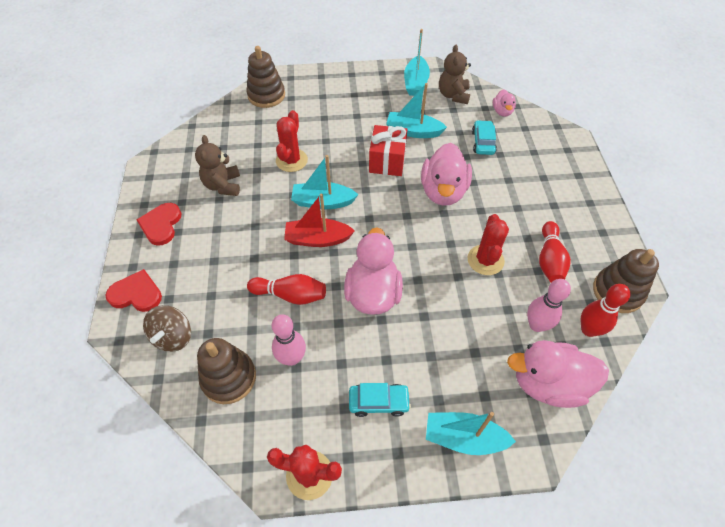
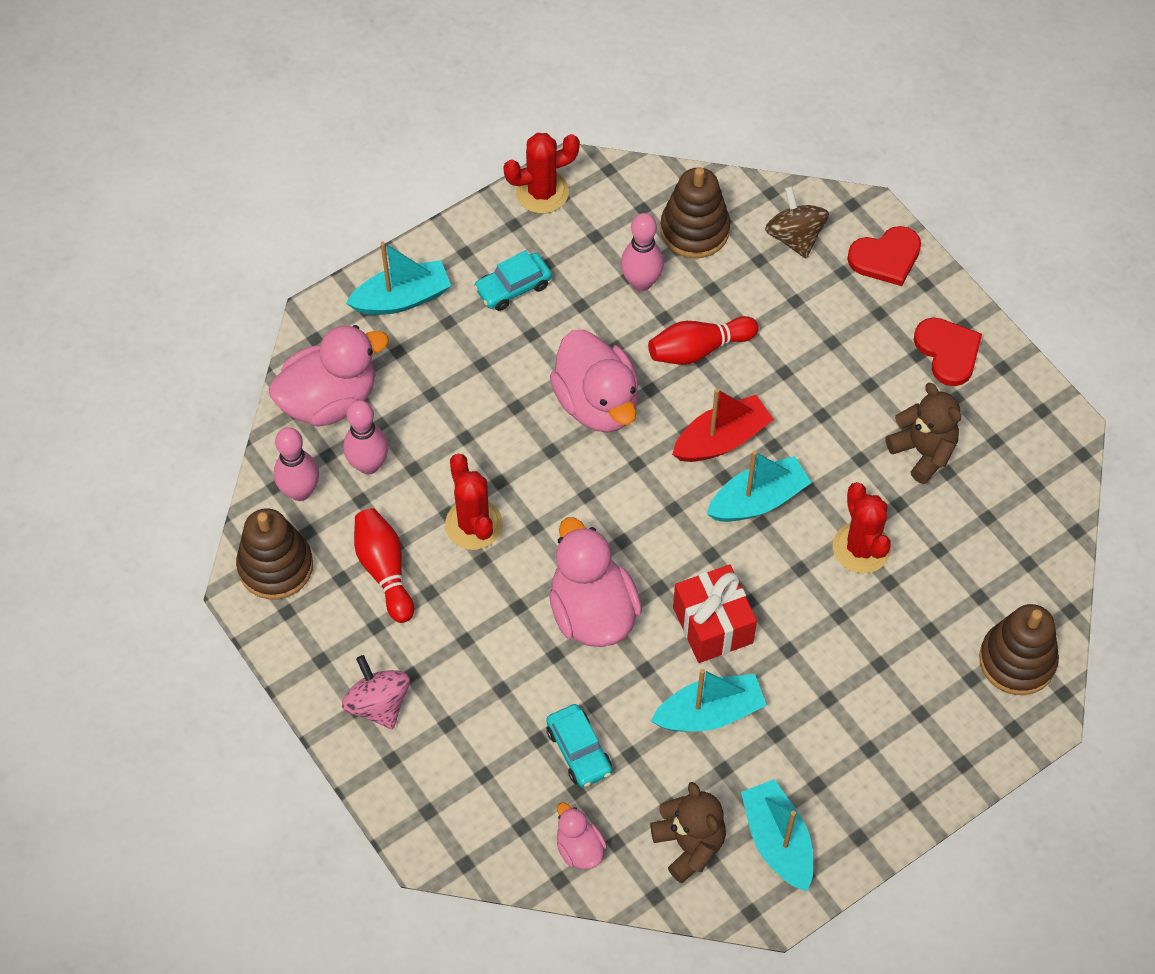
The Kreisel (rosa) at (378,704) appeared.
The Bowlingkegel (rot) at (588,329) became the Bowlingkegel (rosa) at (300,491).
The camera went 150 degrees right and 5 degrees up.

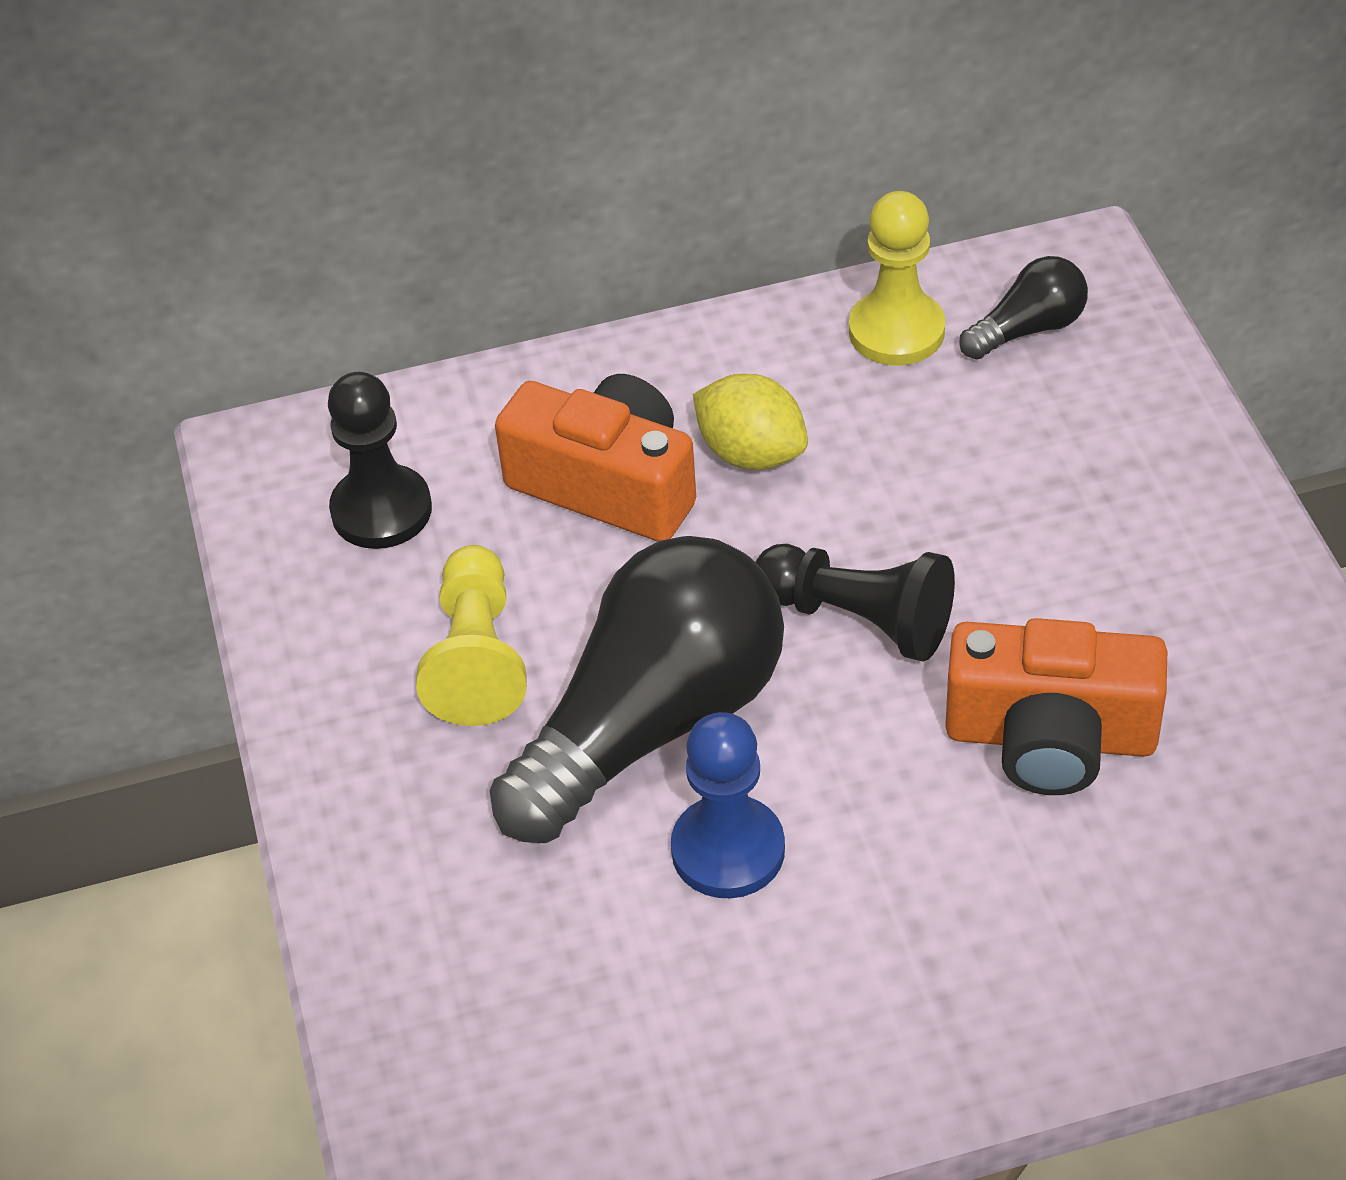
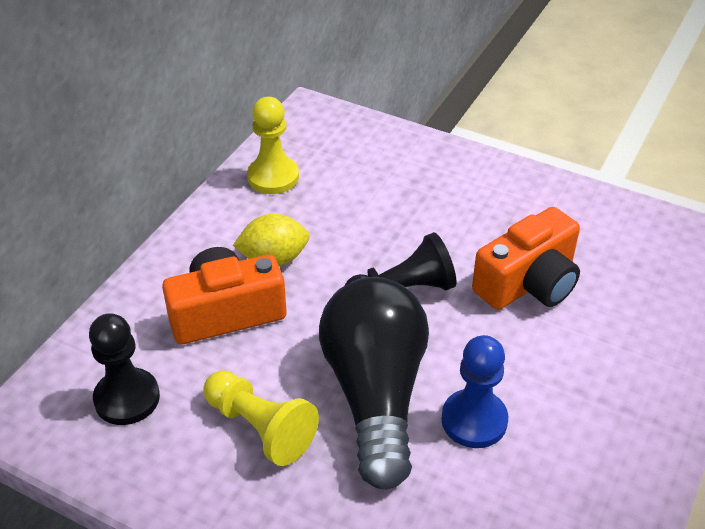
The Glühbirne (schwarz) at (1028,329) disappeared.
The camera went 50 degrees left and 5 degrees down.

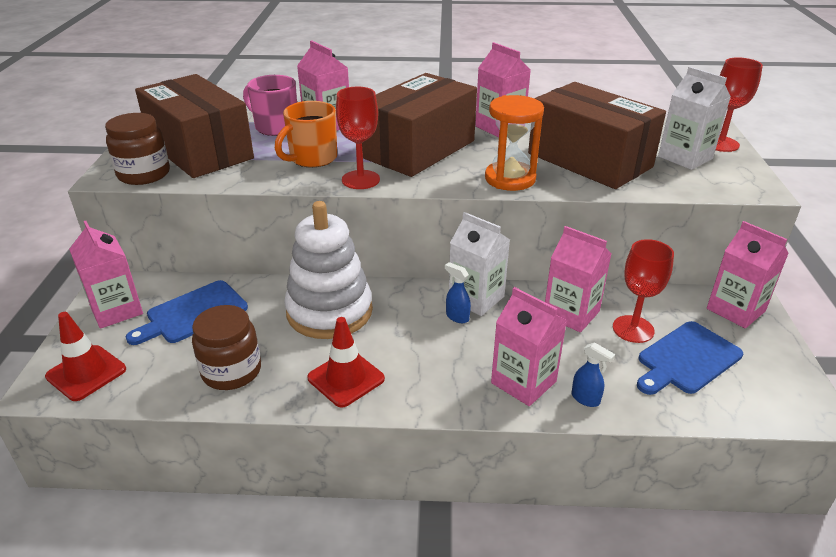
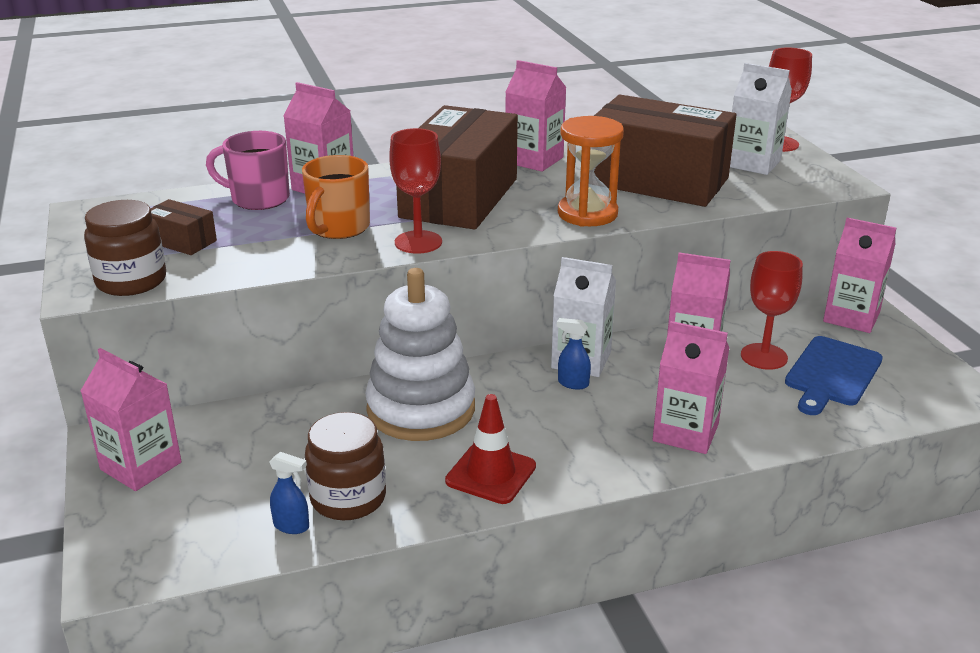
The Leitkegel (rot) at (86,373) disappeared.
The Schneidebrett (blau) at (193,314) disappeared.
The Sprühflasche (blau) moved from (586,399) to (292,526).
The Schachtel (braun) at (200,150) changed to 0.42 times the size.
The camera went 20 degrees left and 5 degrees down.

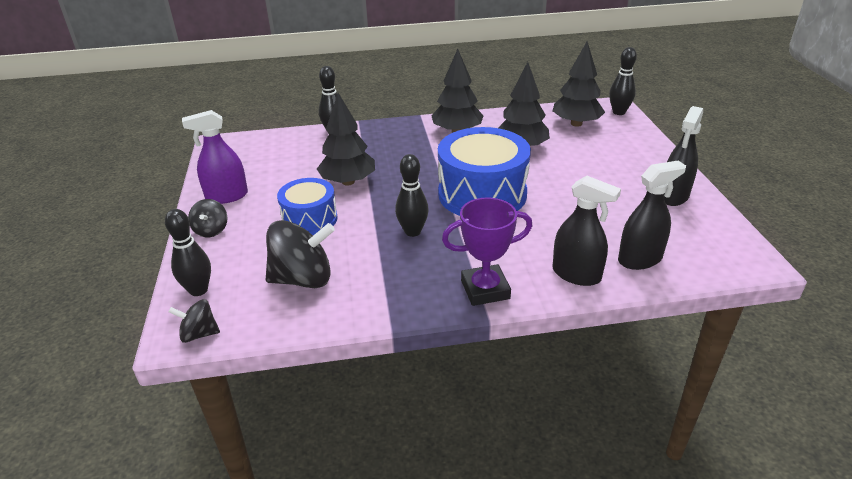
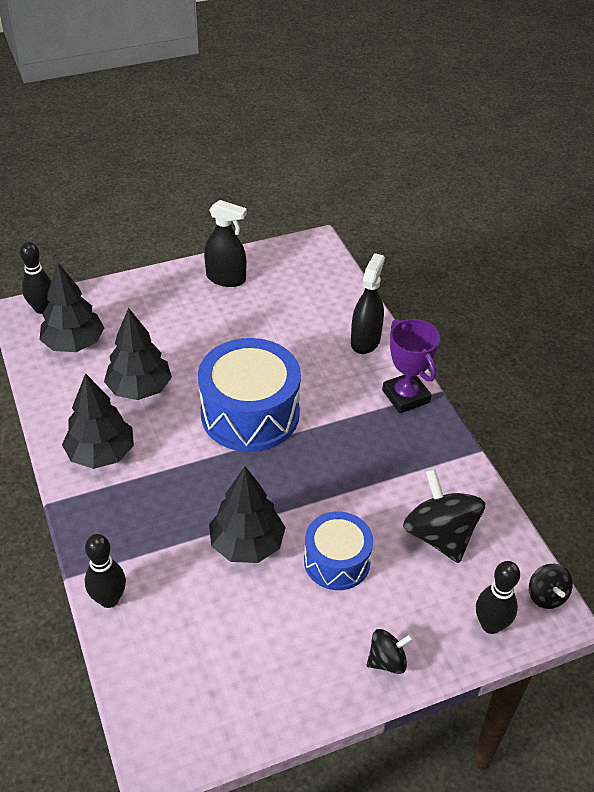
The Sprühflasche (lila) at (227,196) disappeared.
The Bowlingkegel (schwarz) at (413,231) disappeared.
The Sprühflasche (schwarz) at (640,259) disappeared.
The camera went 105 degrees left and 10 degrees up.

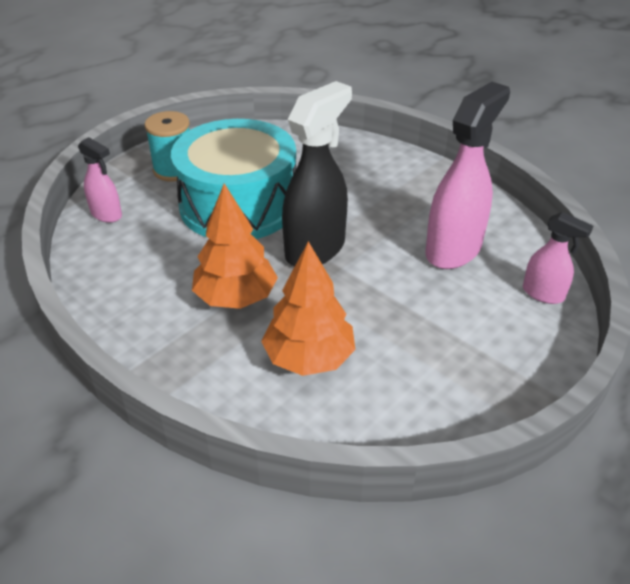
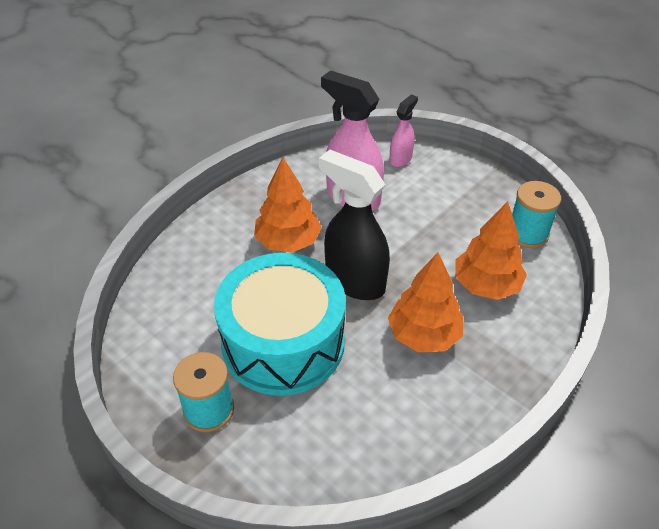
The Sprühflasche (rosa) at (107,215) disappeared.
The Baum (orange) at (288,242) appeared.
The Garnrolle (türkis) at (527,234) appeared.
The camera went 90 degrees left and 5 degrees up.

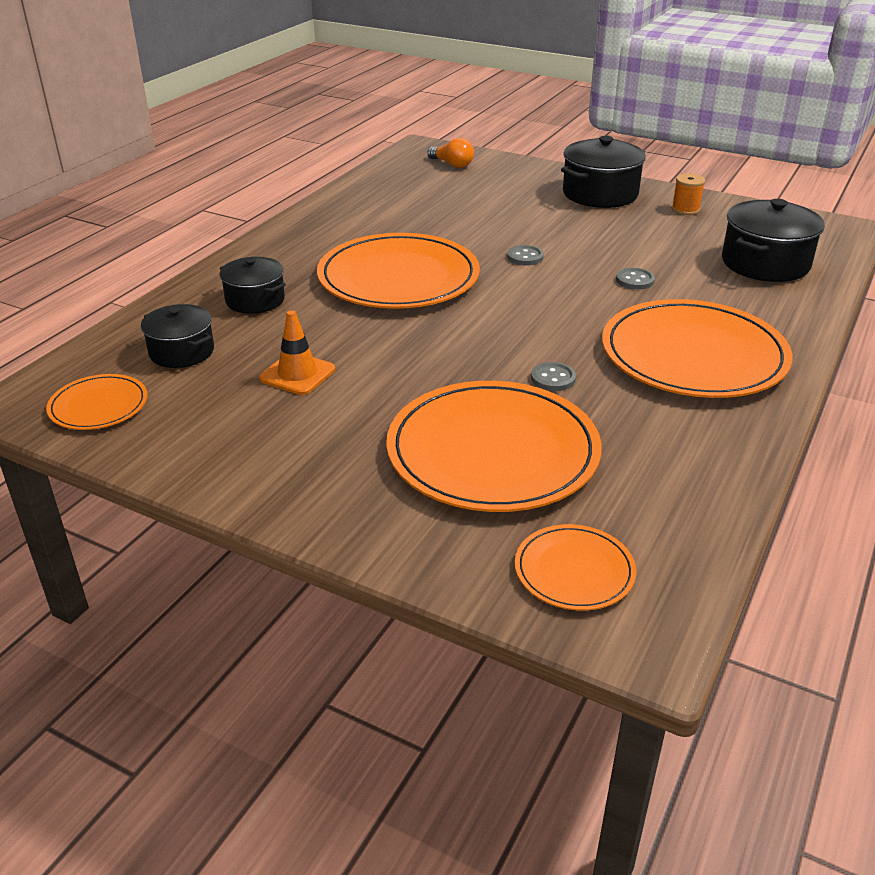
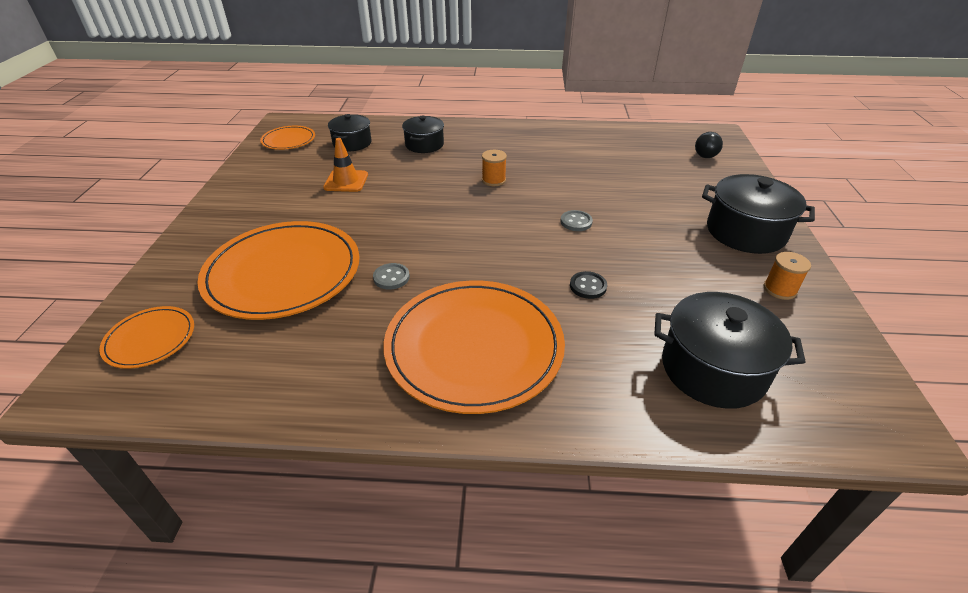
The Teller (orange) at (398,277) was replaced by the Garnrolle (orange) at (493,180).
The Glühbirne (orange) at (452,164) became the Glühbirne (schwarz) at (704,153).
The Knopf (grau) at (635,280) became the Knopf (schwarz) at (588,286).
The camera went 65 degrees right and 5 degrees up.

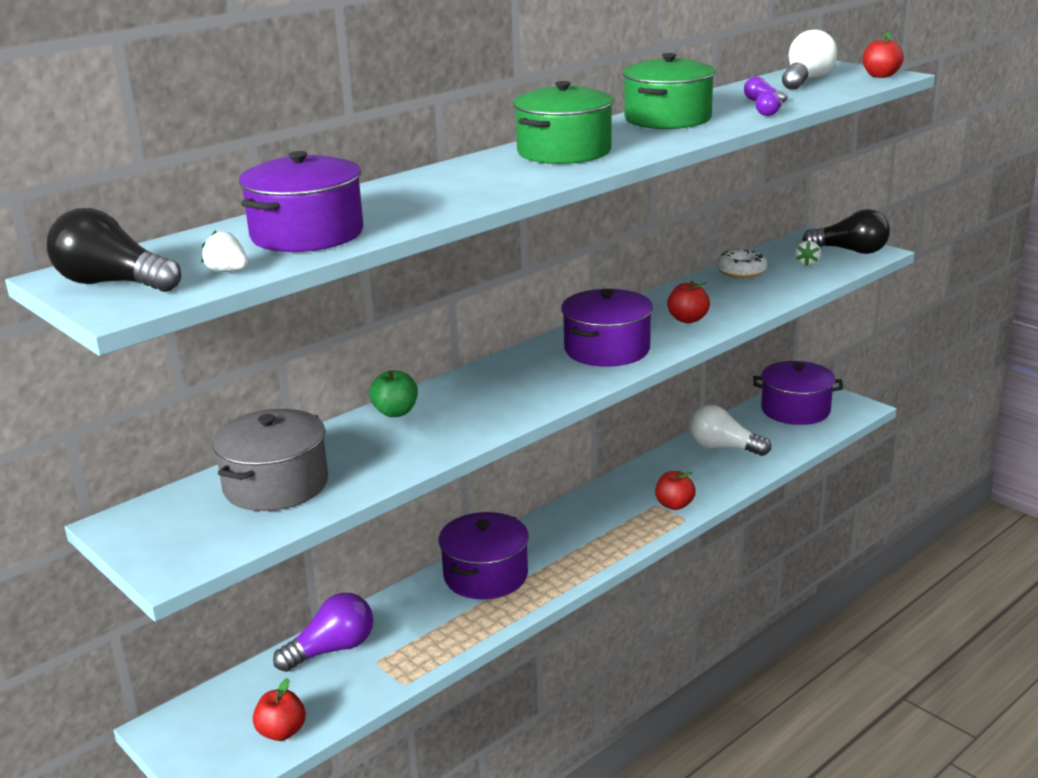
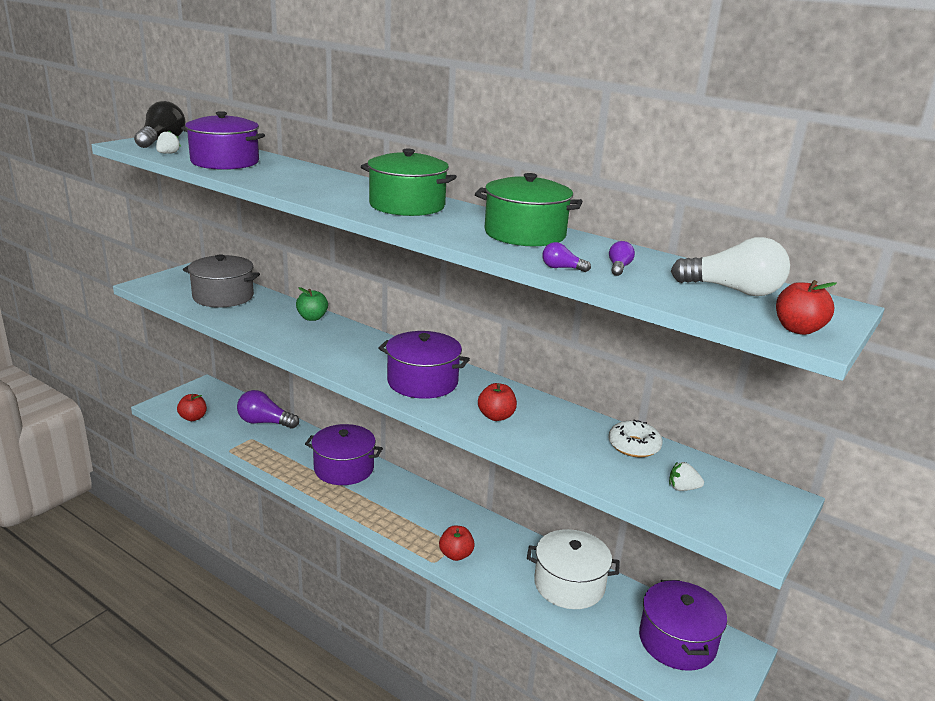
The Glühbirne (schwarz) at (850,251) disappeared.
The Glühbirne (weiß) at (723,448) was replaced by the Kochtopf (weiß) at (569,584).
The Glühbirne (lila) at (332,649) turned 150 degrees clockwise.
The camera went 75 degrees right and 0 degrees up.

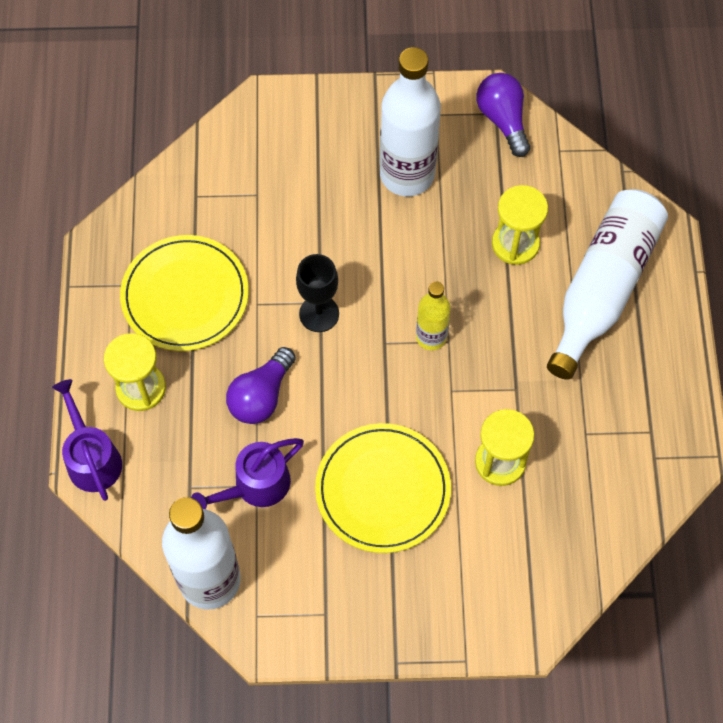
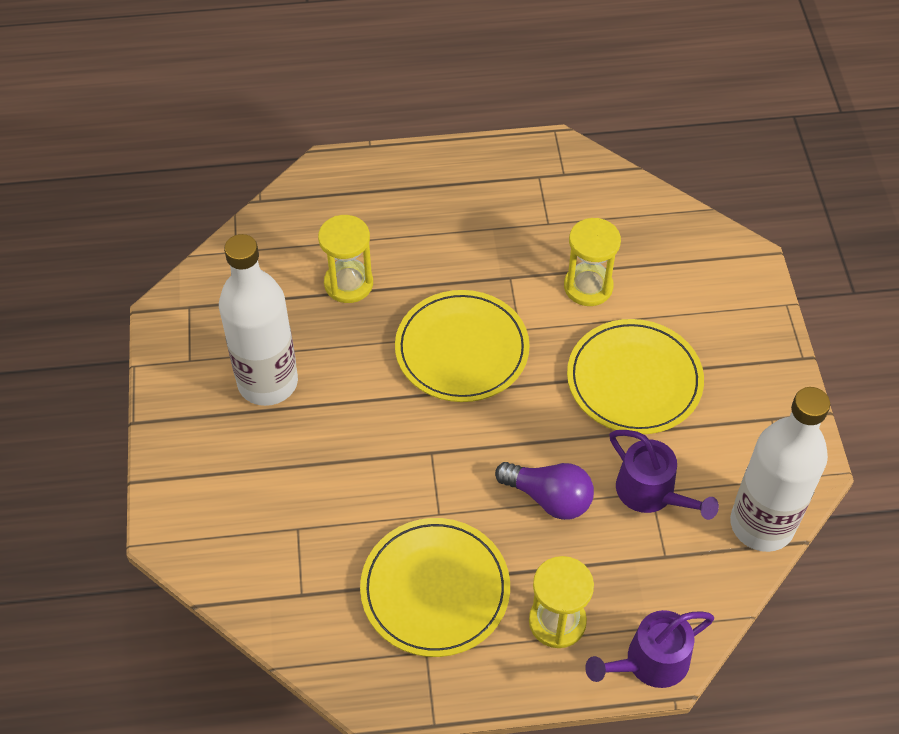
The Kelch (schwarz) at (319,314) disappeared.
The Glühbirne (lila) at (503,120) disappeared.
The Flasche (weiß) at (602,288) disappeared.
The Flasche (gelb) at (431,337) was replaced by the Teller (gelb) at (462,349).
The camera went 95 degrees left and 10 degrees down.

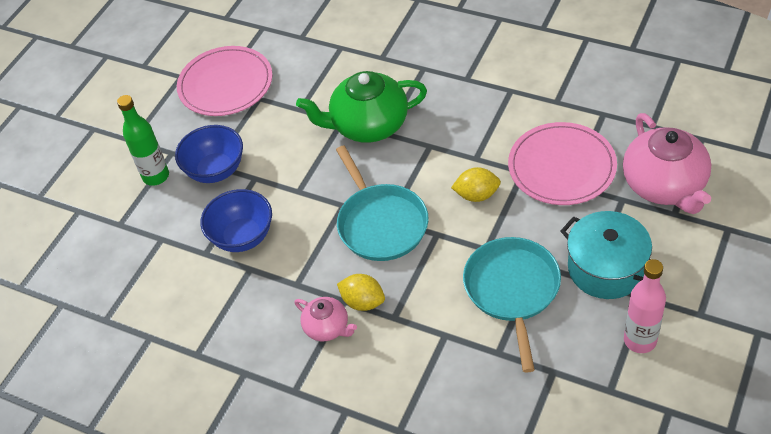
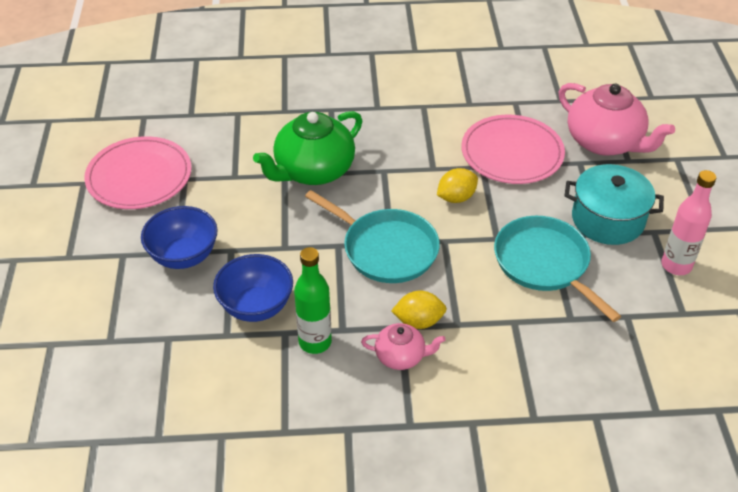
The Flasche (grün) moved from (156,176) to (315,342).
The camera went 35 degrees left and 5 degrees down.

